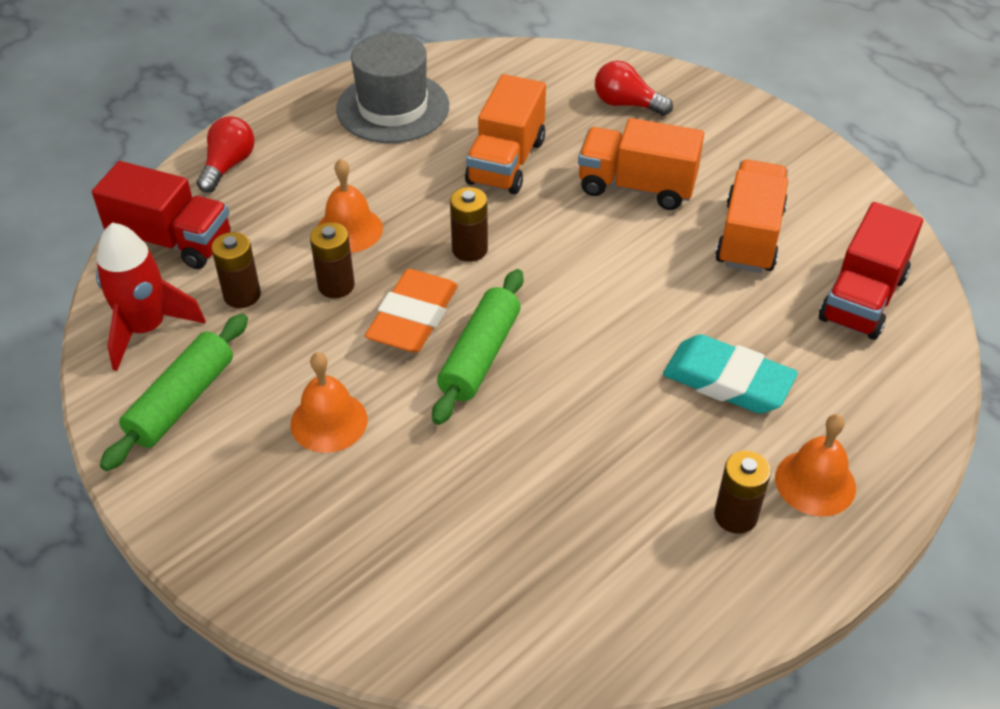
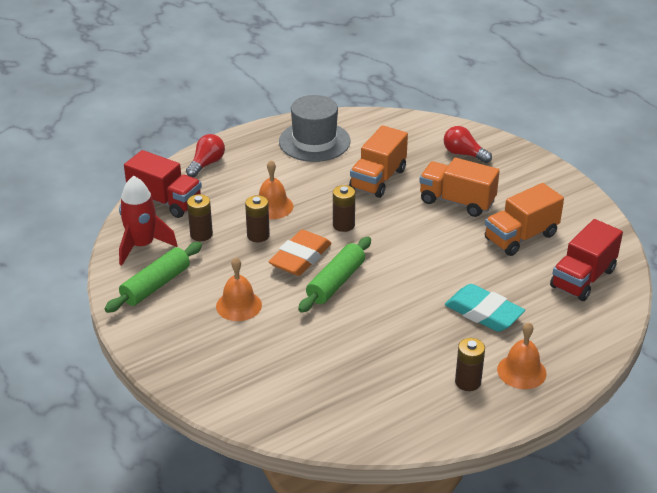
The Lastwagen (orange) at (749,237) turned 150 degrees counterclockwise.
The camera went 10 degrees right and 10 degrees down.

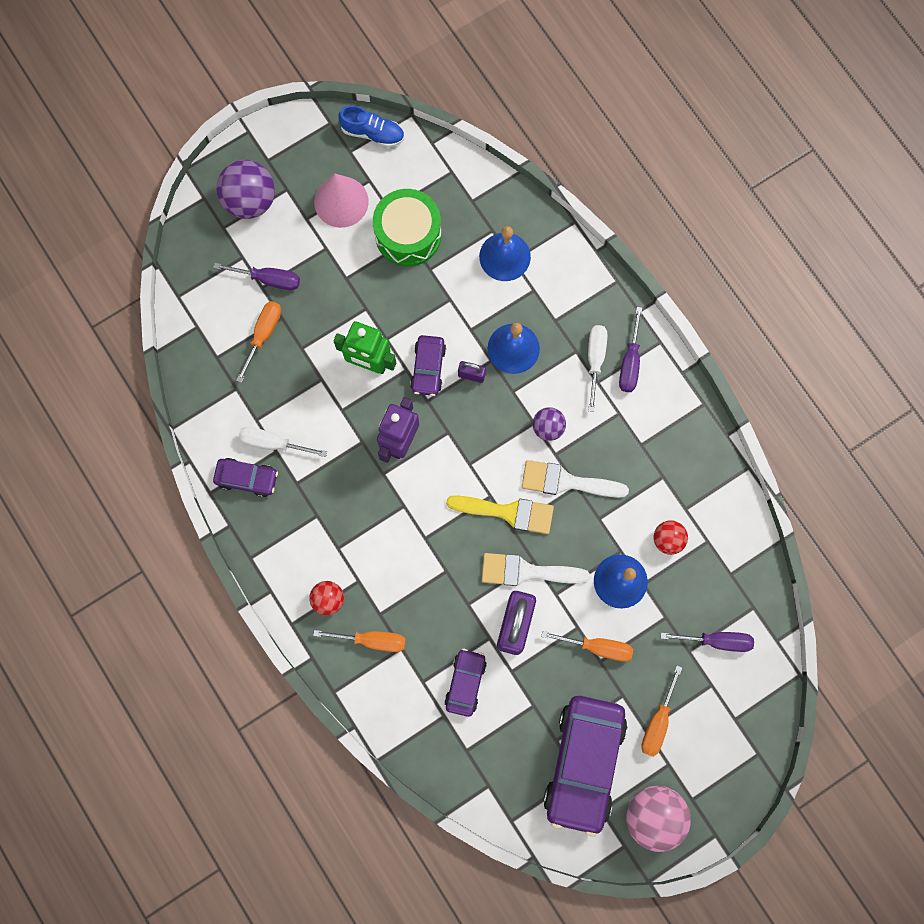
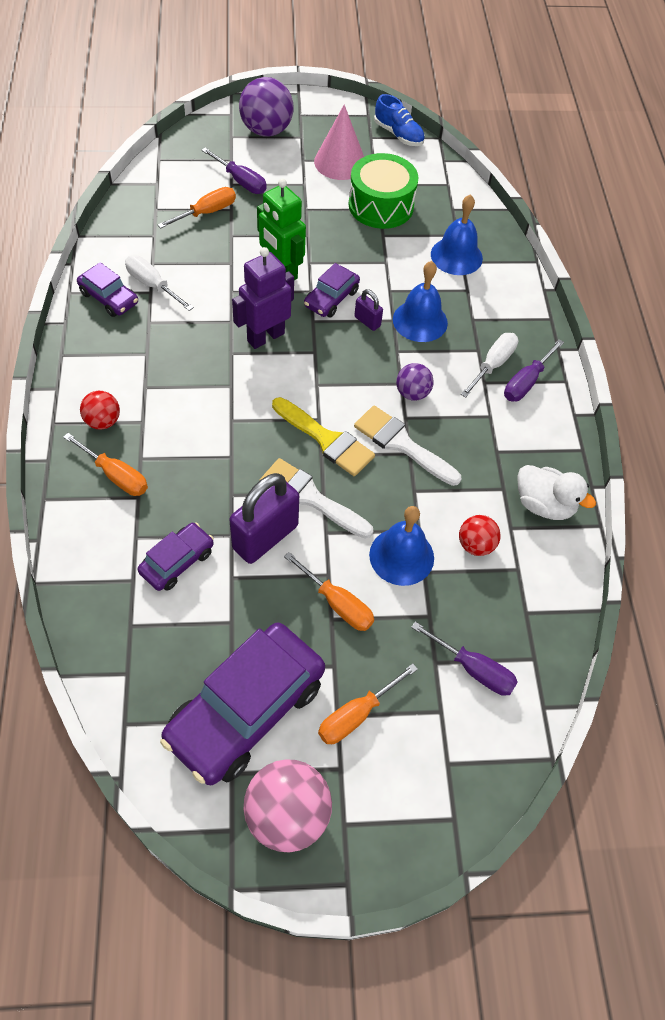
The Ente (weiß) at (544,505) appeared.
The camera went 25 degrees right and 20 degrees down.

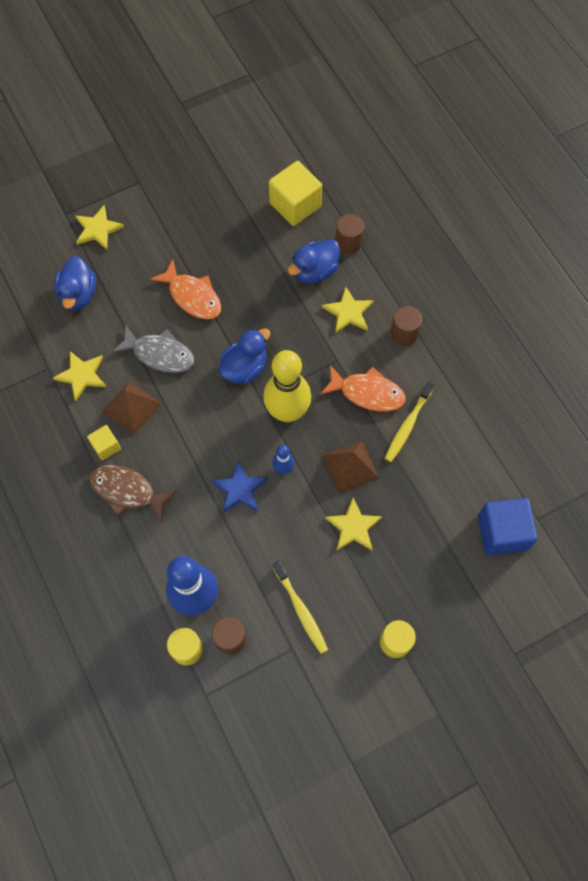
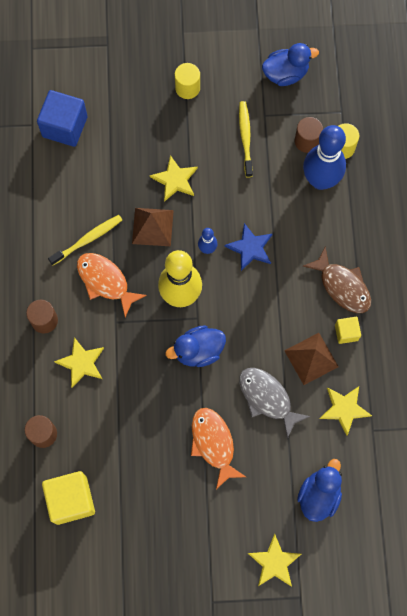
The Ente (blau) moved from (314,271) to (285,74).
The camera went 155 degrees left and 5 degrees up.

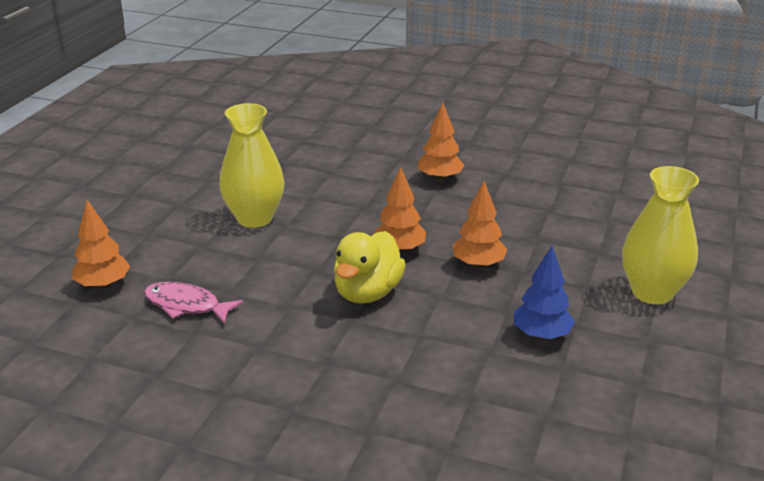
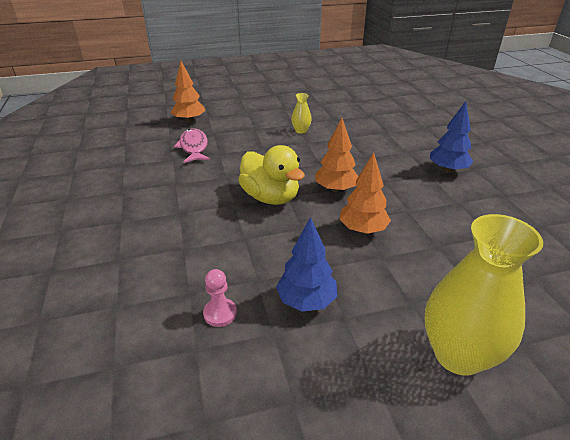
The Bauer (rosa) at (220,313) appeared.
The Baum (orange) at (439,178) became the Baum (blau) at (447,170).
The Ente (gelb) at (367,293) turned 120 degrees counterclockwise.
The Vase (gelb) at (254,218) changed to 0.45 times the size.
The camera went 55 degrees right and 5 degrees up.

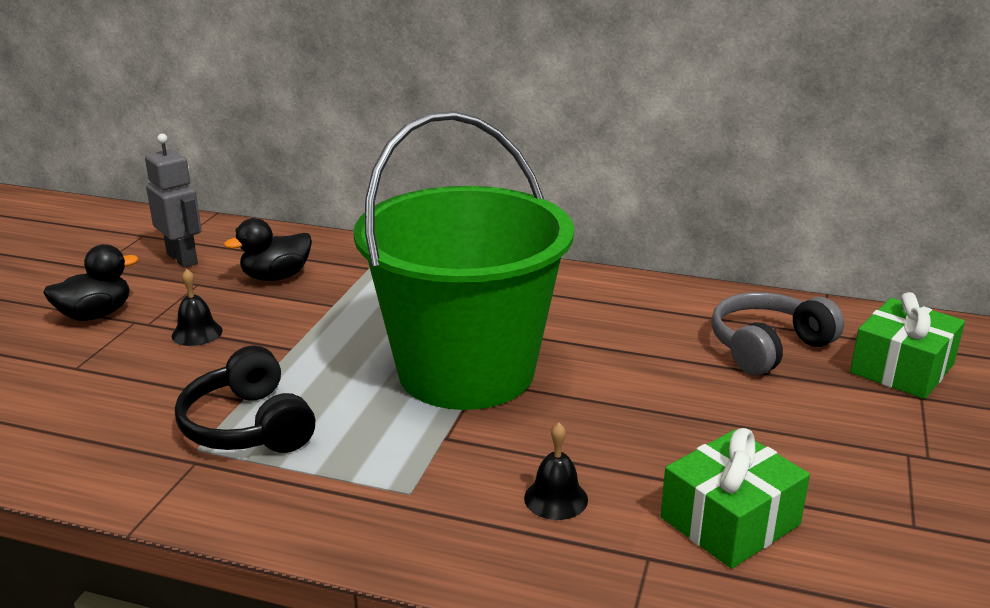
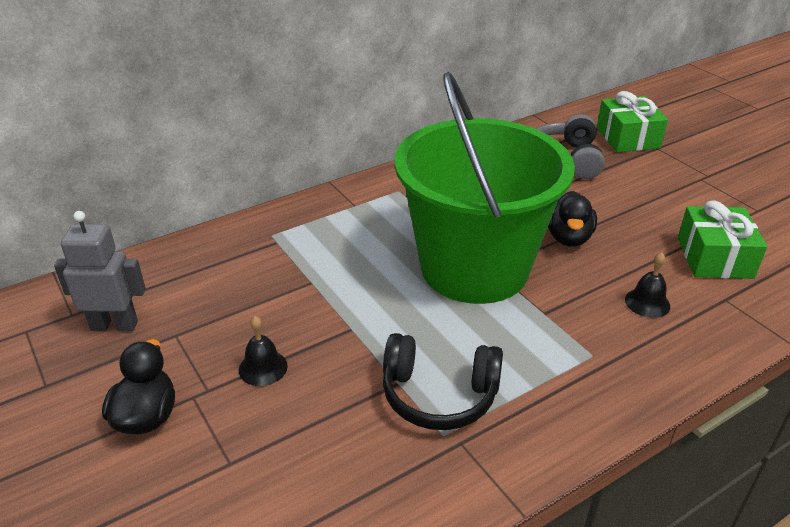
The Ente (schwarz) moved from (276,277) to (568,238).
The camera went 50 degrees left and 10 degrees up.

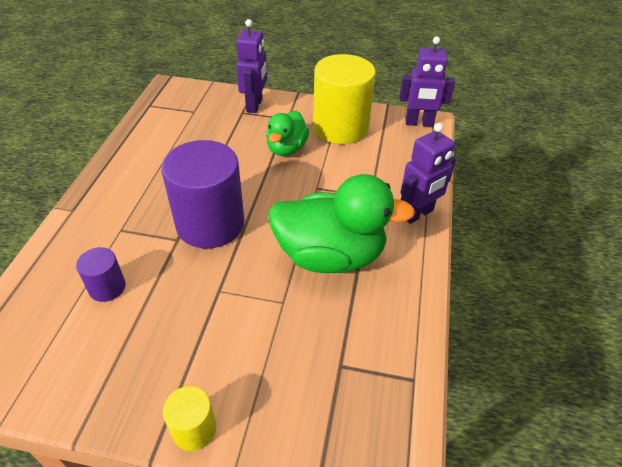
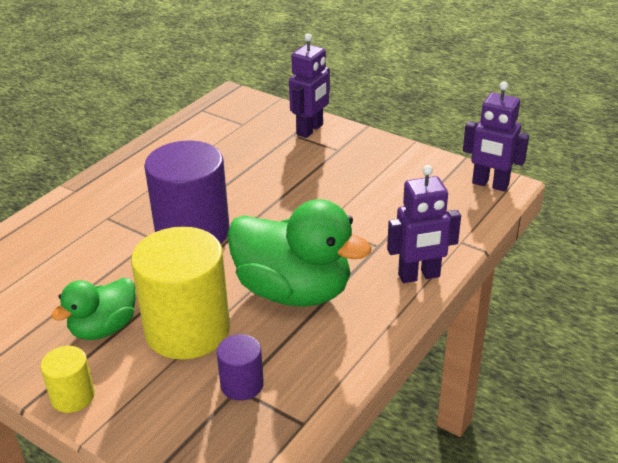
The Vollzylinder (lila) moved from (107,287) to (242,384).
The Ente (grün) moved from (286,148) to (104,328).
The Vollzylinder (gelb) moved from (340,127) to (187,330).
The camera went 25 degrees right and 10 degrees down.

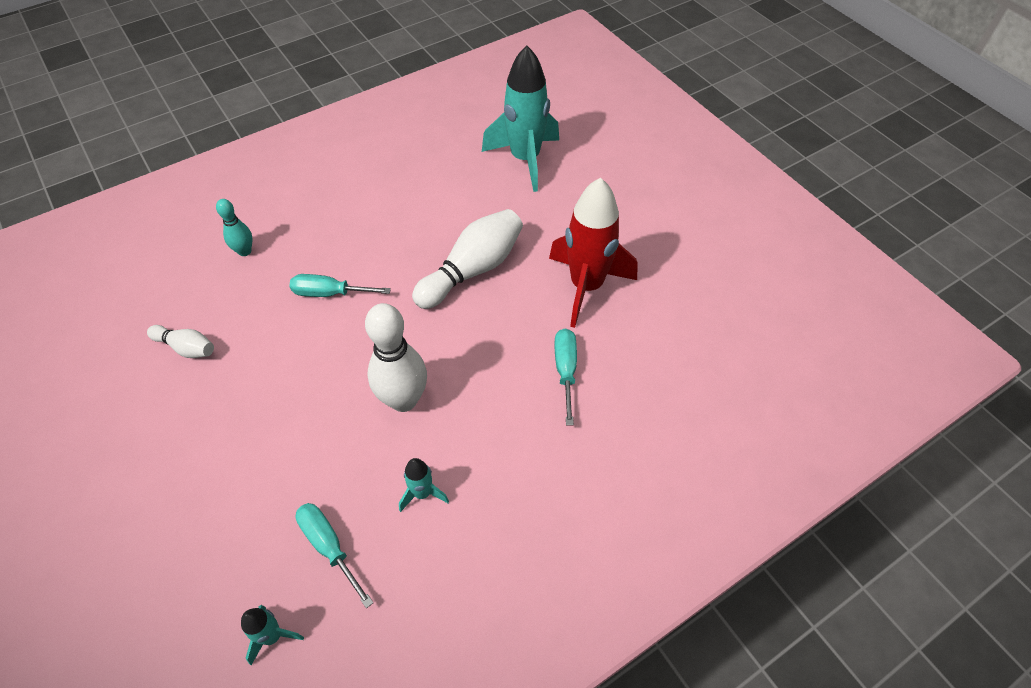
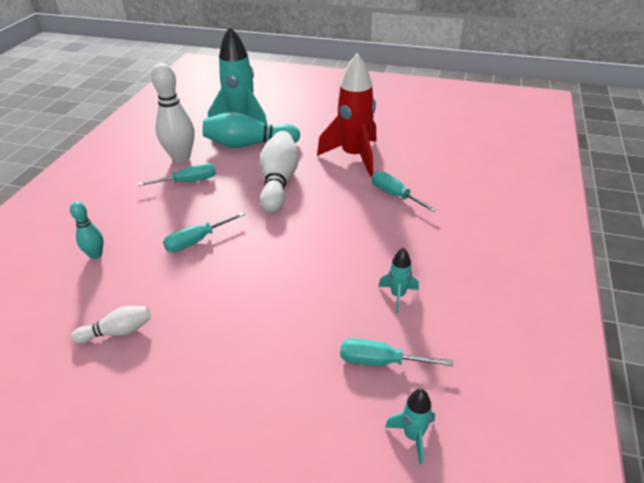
The Schraubenzieher (türkis) at (188,181) appeared.
The Bowlingkegel (türkis) at (248,145) appeared.
The Bowlingkegel (weiß) moved from (403,400) to (181,158).
The camera went 40 degrees left and 15 degrees down.

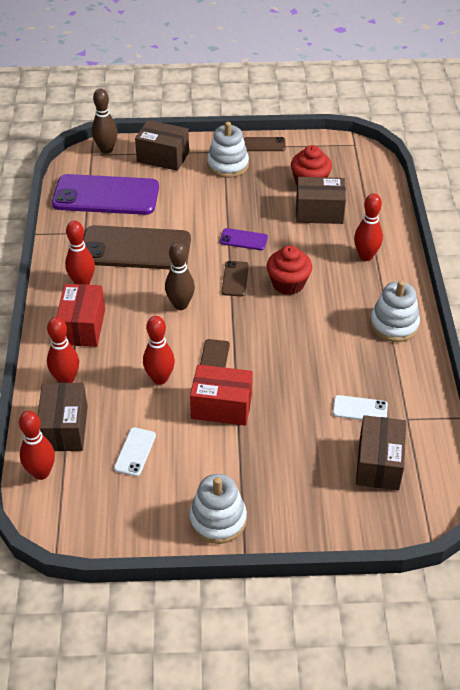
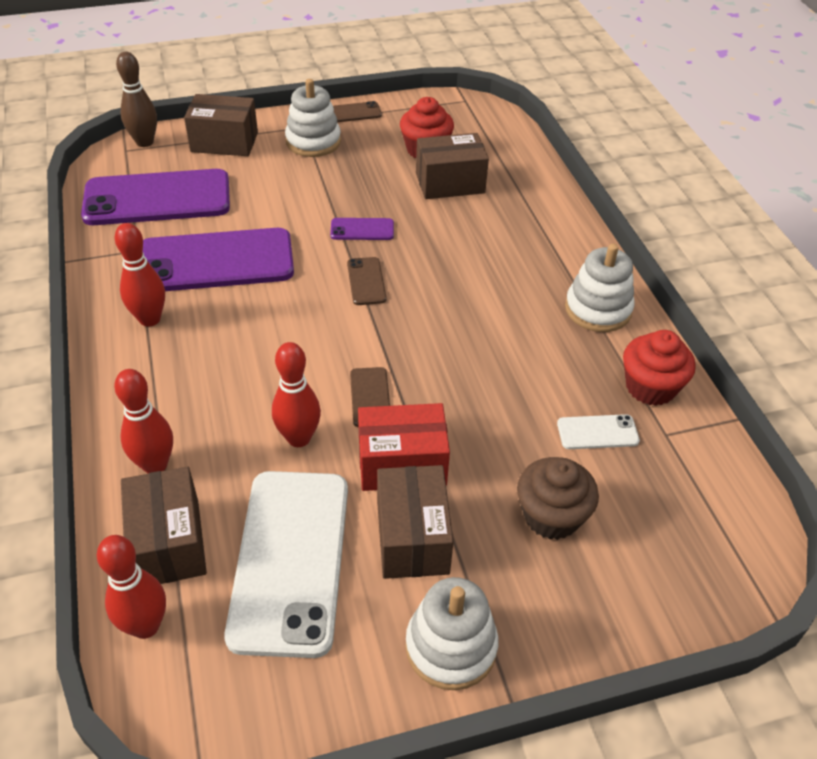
The Schachtel (rot) at (82,327) disappeared.
The Bowlingkegel (braun) at (180,305) disappeared.
The Bowlingkegel (rot) at (366,256) disappeared.
The Muffin (braun) at (551,516) appeared.
The Muffin (rot) moved from (288,284) to (650,387).
The Schachtel (braun) moved from (379,464) to (412,537).
The Handy (braun) at (135,249) became the Handy (lila) at (215,261).
The Handy (weiß) at (135,452) changed to 2.32 times the size.
The camera went 15 degrees left and 0 degrees up.

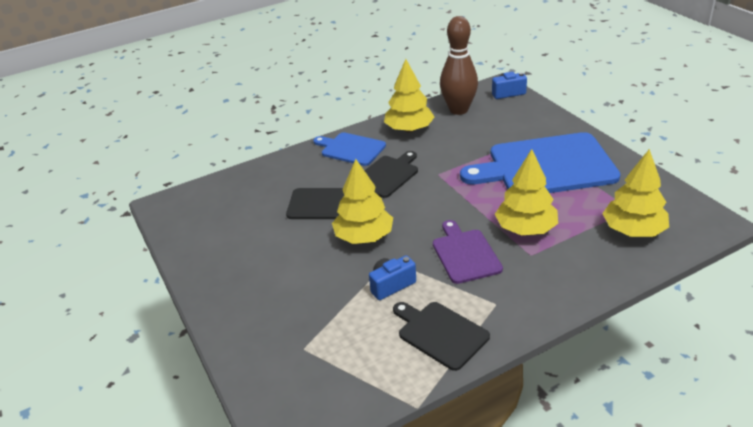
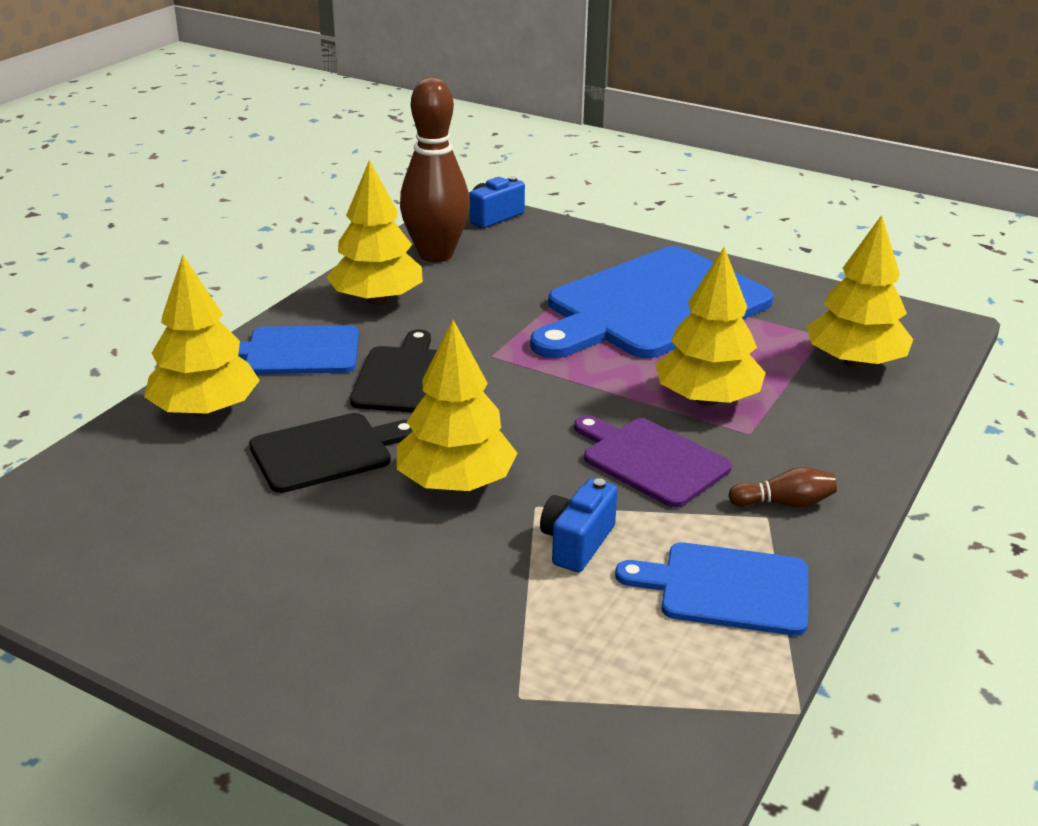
The Baum (gelb) at (205,410) appeared.
The Bowlingkegel (braun) at (784,503) appeared.
The Schneidebrett (schwarz) at (440,333) became the Schneidebrett (blau) at (726,588).
The camera went 35 degrees left and 5 degrees down.

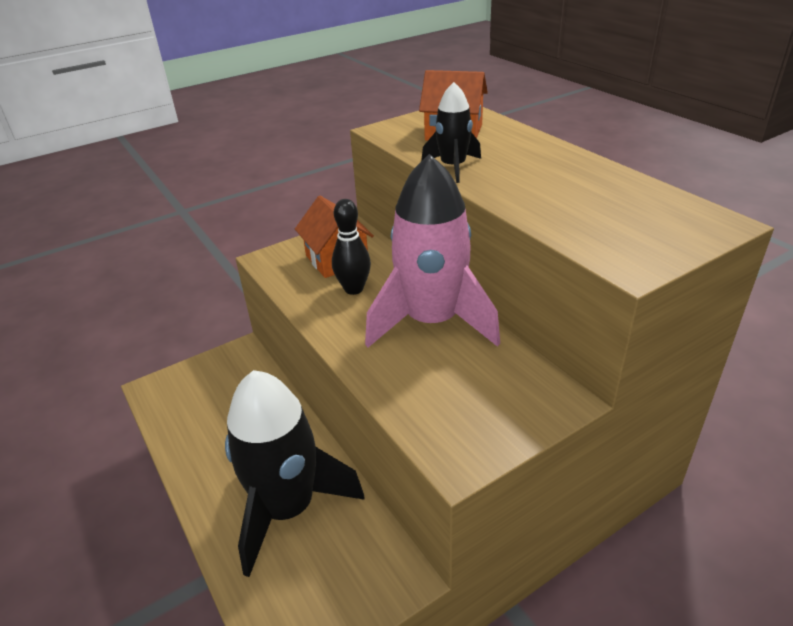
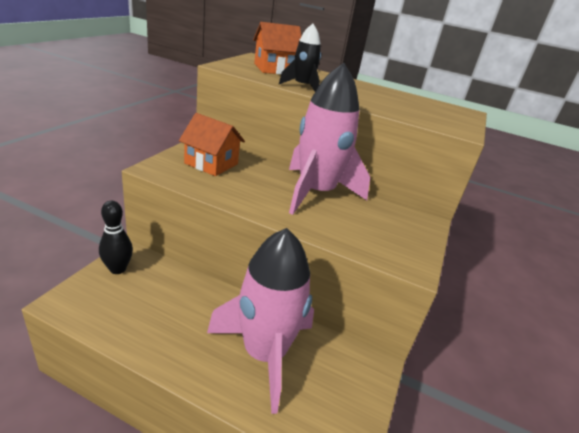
The Bowlingkegel (schwarz) moved from (354,289) to (118,269).
The Rakete (schwarz) at (287,508) became the Rakete (rosa) at (264,353).
The camera went 40 degrees left and 5 degrees down.

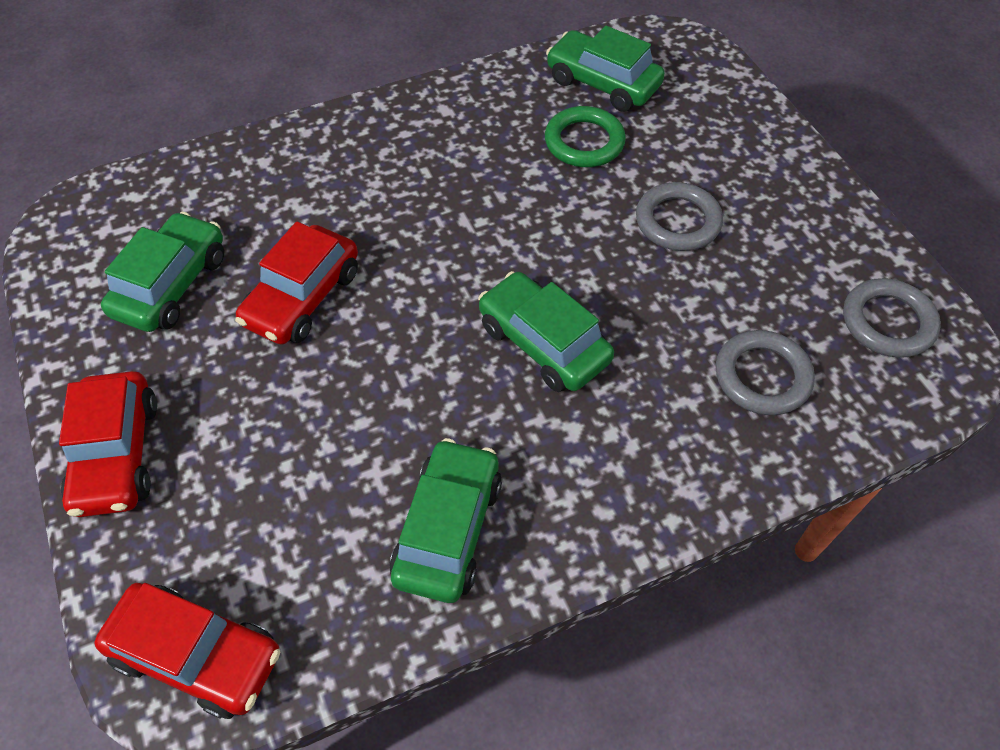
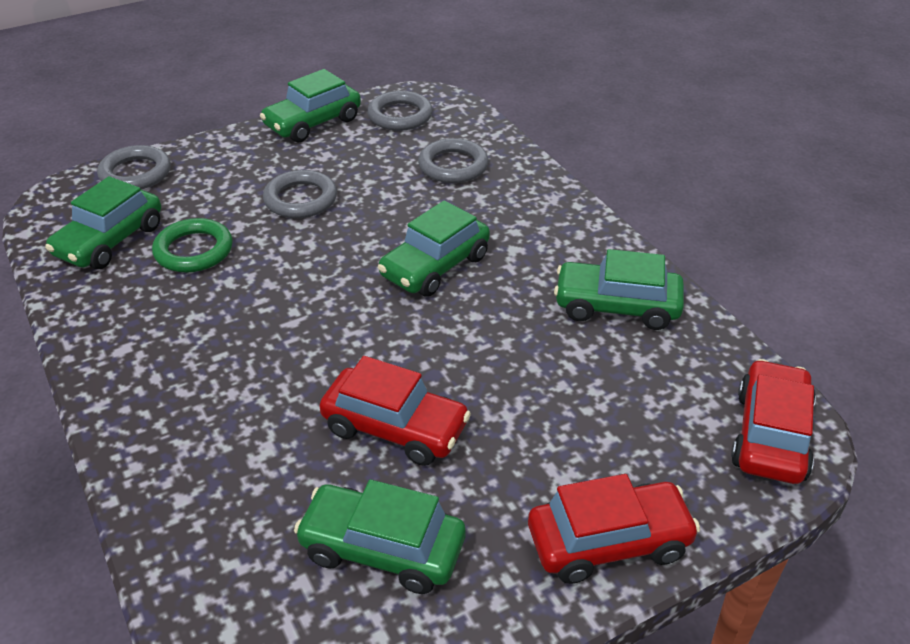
The Ring (grau) at (135,173) appeared.
The Auto (grün) at (313,123) appeared.
The camera went 95 degrees left and 15 degrees down.

